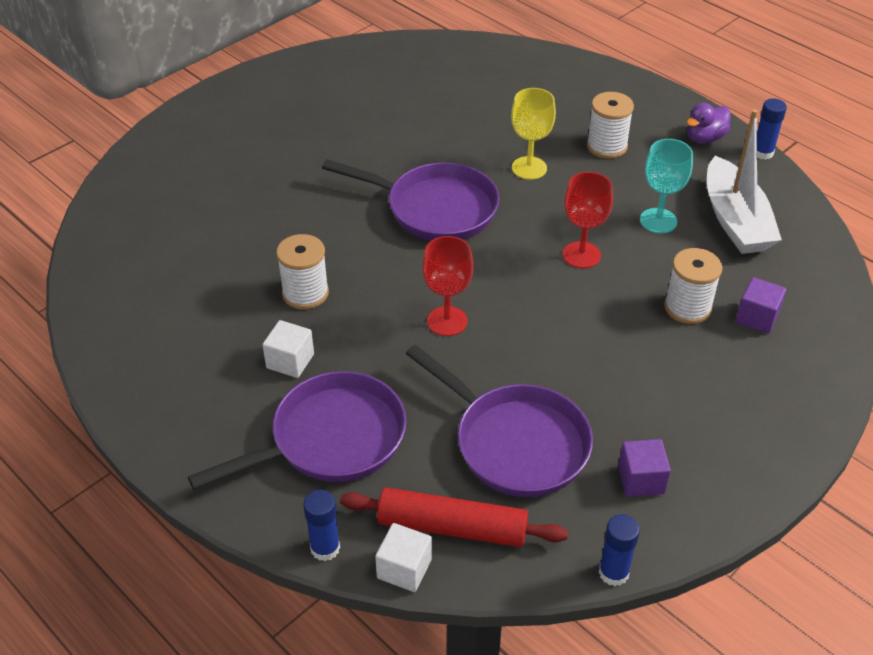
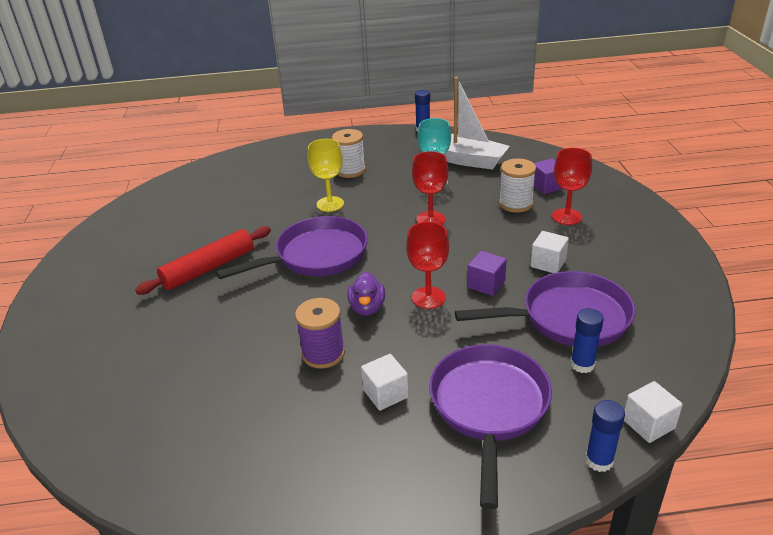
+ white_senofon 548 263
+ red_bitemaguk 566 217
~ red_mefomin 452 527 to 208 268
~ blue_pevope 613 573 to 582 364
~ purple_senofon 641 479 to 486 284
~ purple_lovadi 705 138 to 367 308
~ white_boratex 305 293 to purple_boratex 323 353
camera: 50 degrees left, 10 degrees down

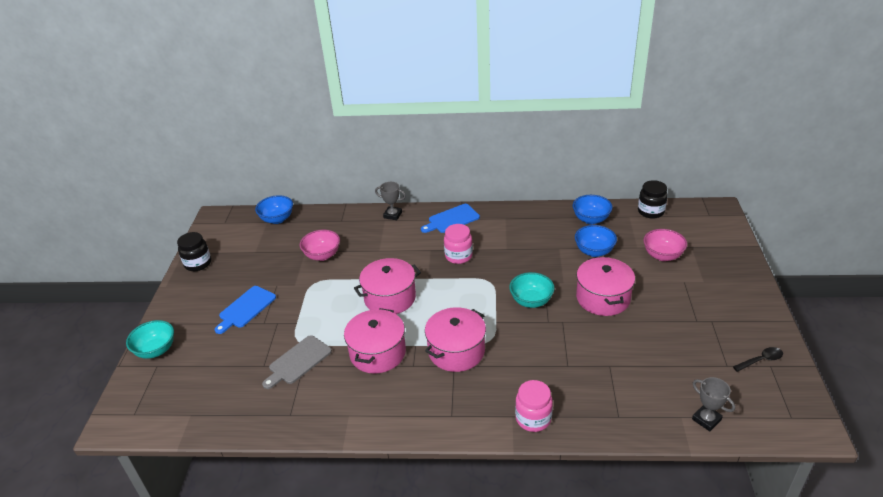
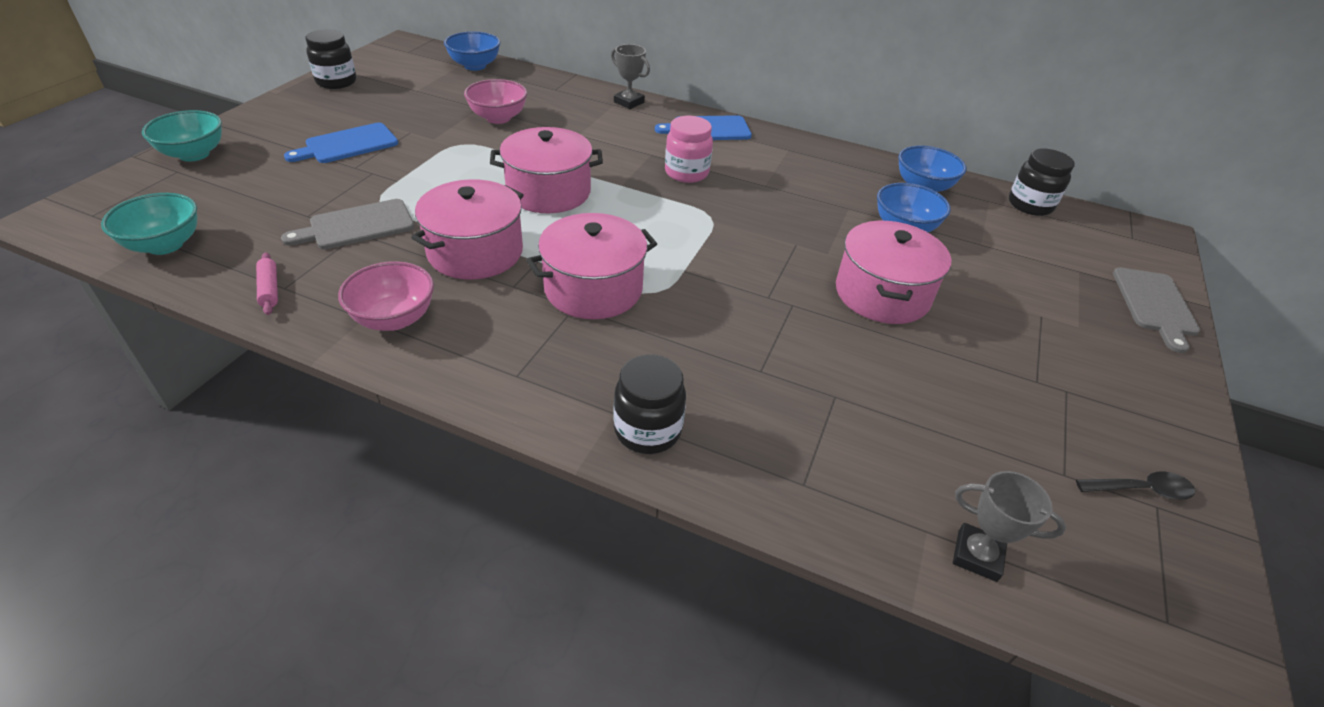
+ pink_mefomin 269 289
+ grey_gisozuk 1155 305
~ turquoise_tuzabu 531 301 to 165 245
~ pink_tuzabu 662 255 to 394 319
~ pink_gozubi 533 419 to black_gozubi 647 430
~ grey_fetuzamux 706 419 = 977 555 45 degrees counterclockwise
camera: 15 degrees right, 5 degrees up

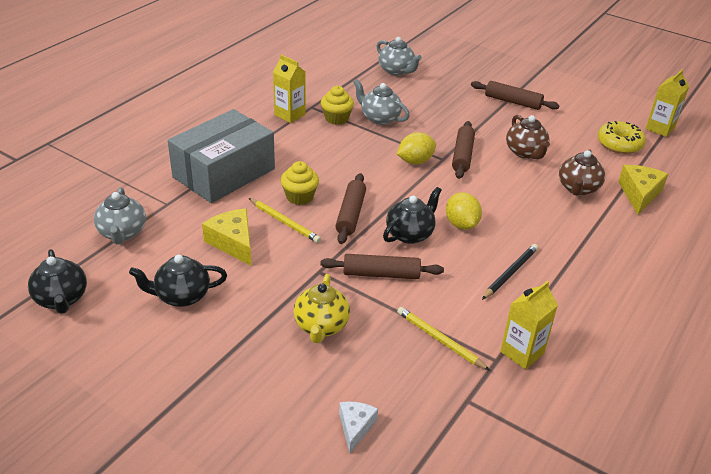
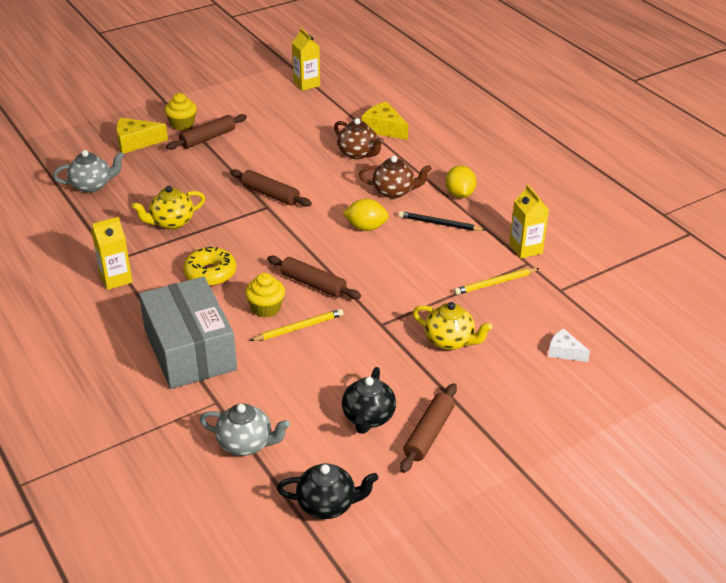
- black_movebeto 410 234
~ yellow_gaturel 233 243 to 136 142
~ brown_mefomin 381 274 to 429 434
~ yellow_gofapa 336 118 to 182 124
~ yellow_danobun 415 161 to 459 194
~ brown_movebeto 525 152 to 394 191
~ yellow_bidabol 619 144 to 210 273
~ grey_movebeto 379 118 to yellow_movebeto 171 222
~ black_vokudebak 510 273 = 440 224 45 degrees counterclockwise
camera: 65 degrees left, 0 degrees up

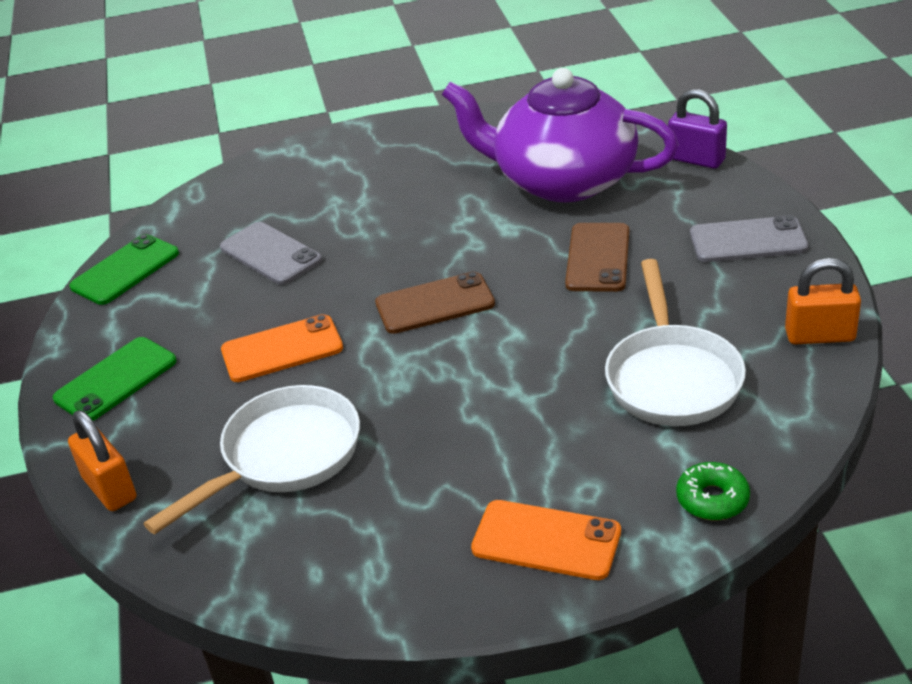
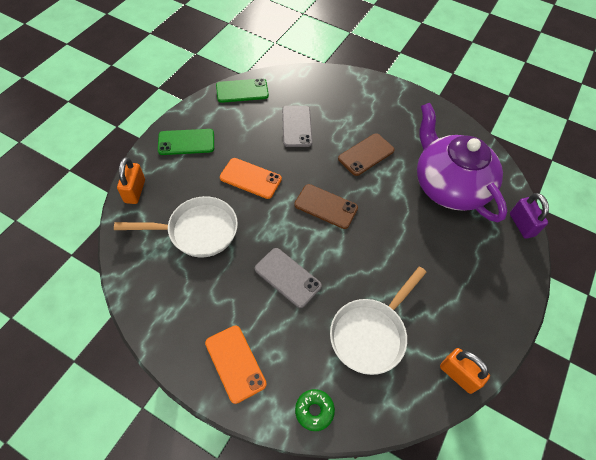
~ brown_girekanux 598 258 to 366 154
~ grey_girekanux 748 240 to 287 277
camera: 35 degrees right, 20 degrees up

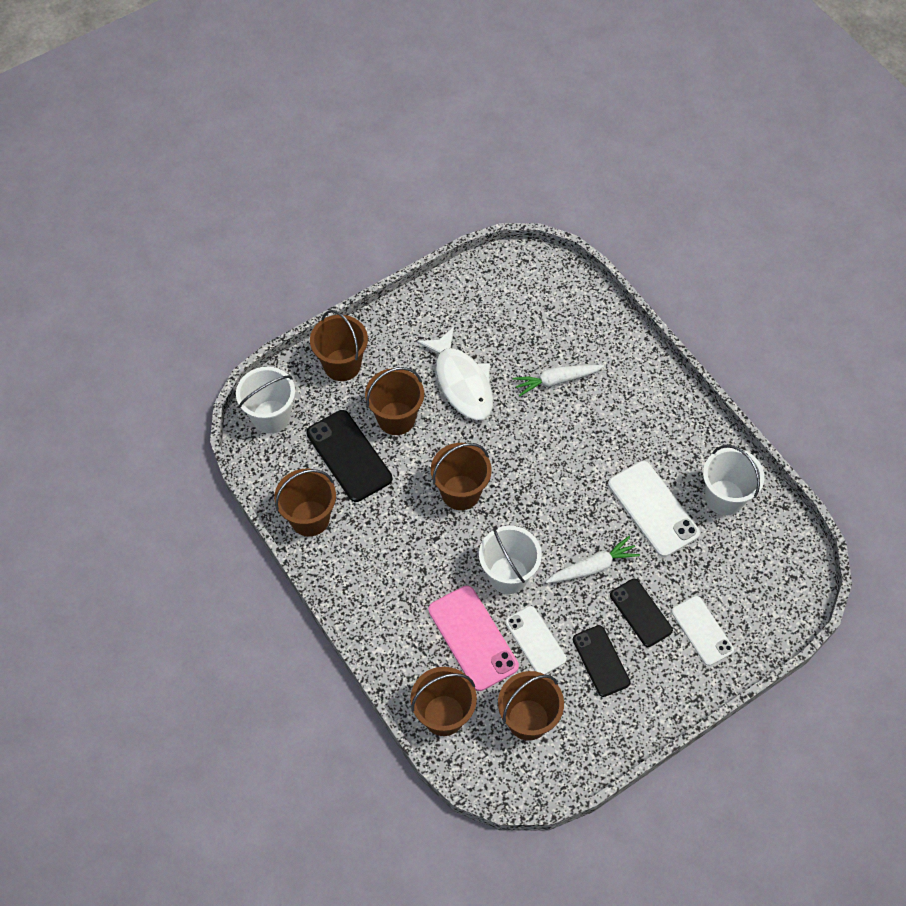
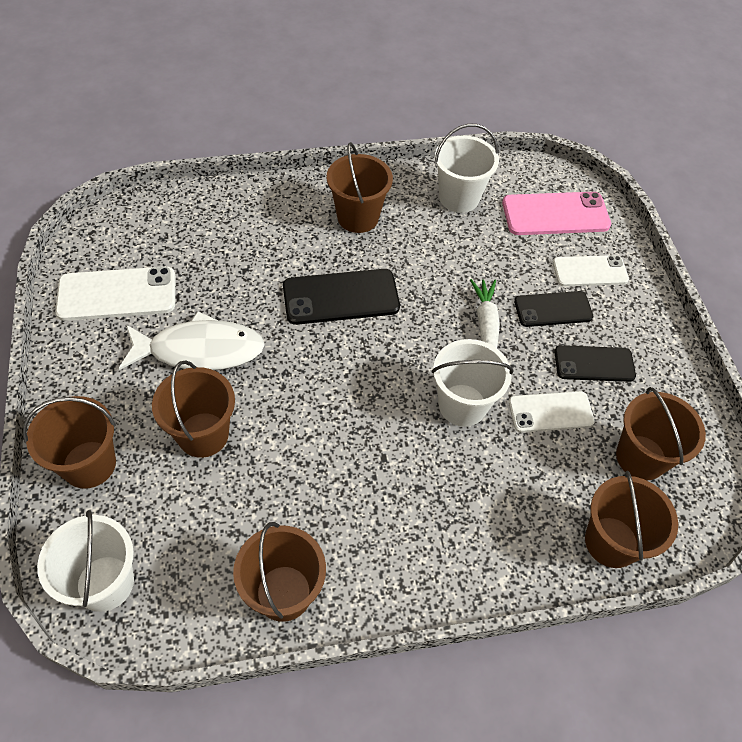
- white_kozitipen 556 380
~ black_girekanux 349 456 to 341 297
~ pink_girekanux 473 638 to 555 214
~ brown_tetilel 460 492 to 358 217
~ white_girekanux 653 509 to 117 294
camera: 70 degrees left, 5 degrees down

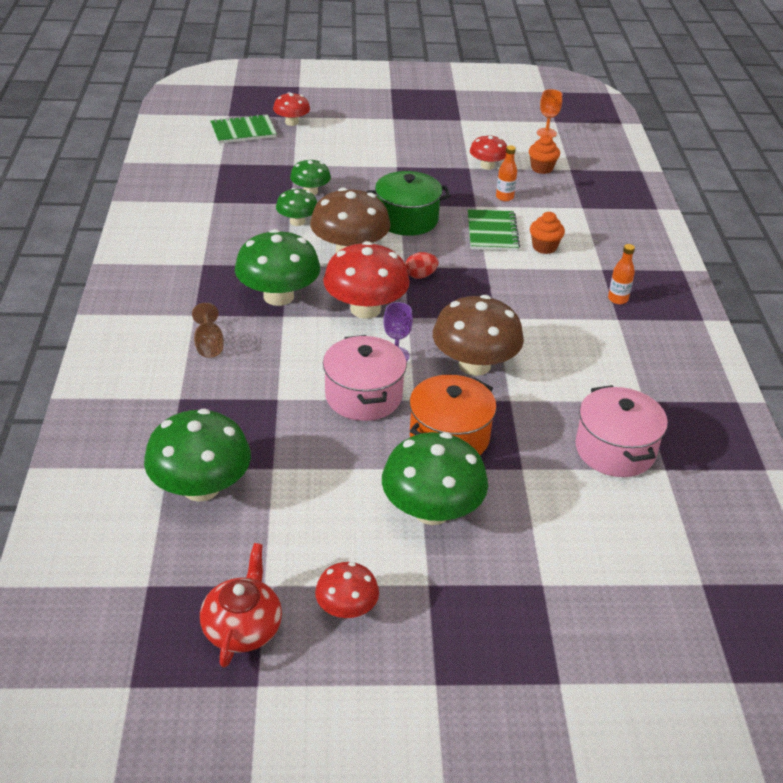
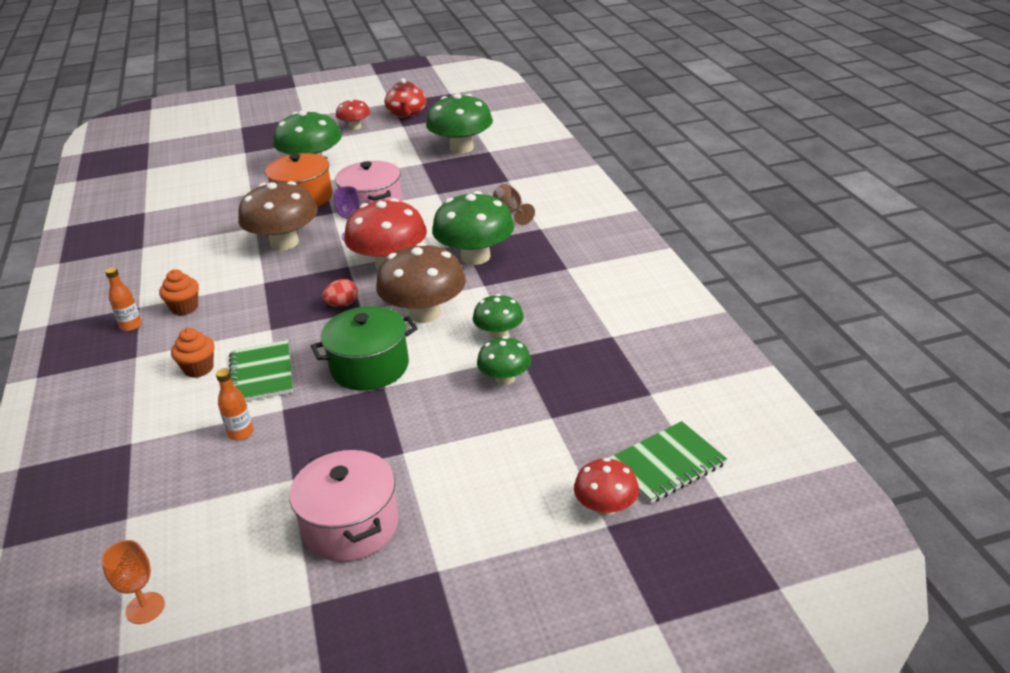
- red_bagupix 487 166
~ orange_gofapa 542 168 to 185 308
~ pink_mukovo 615 450 to 351 525
camera: 170 degrees right, 5 degrees down

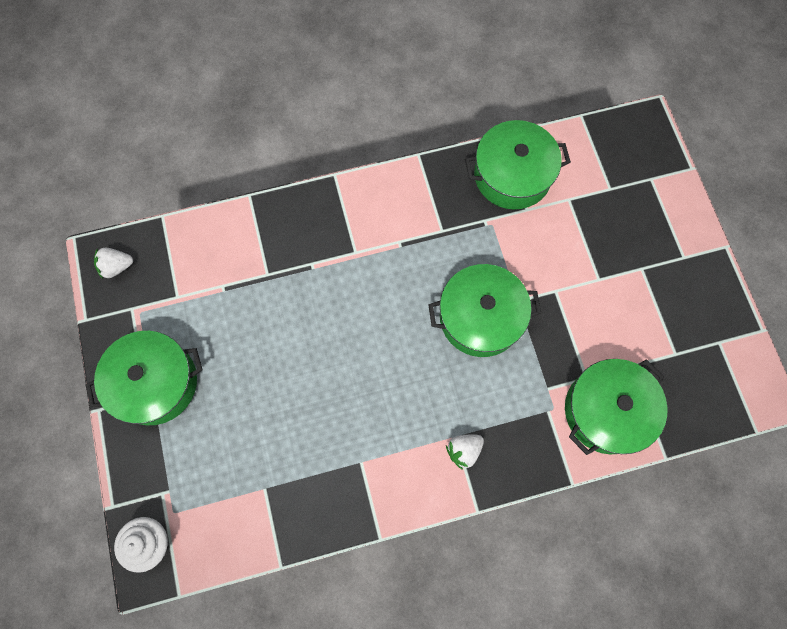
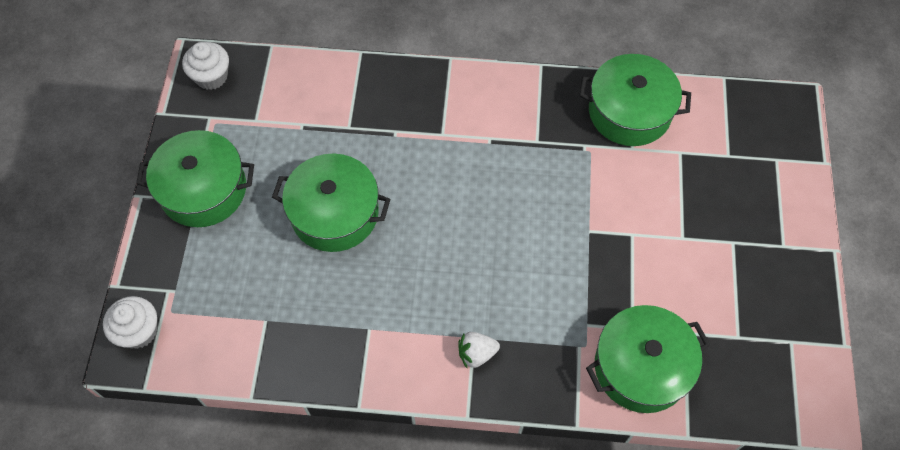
~ green_mukovo 480 317 to 334 213
~ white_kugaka 117 267 to white_gofapa 211 76
camera: 20 degrees right, 10 degrees down

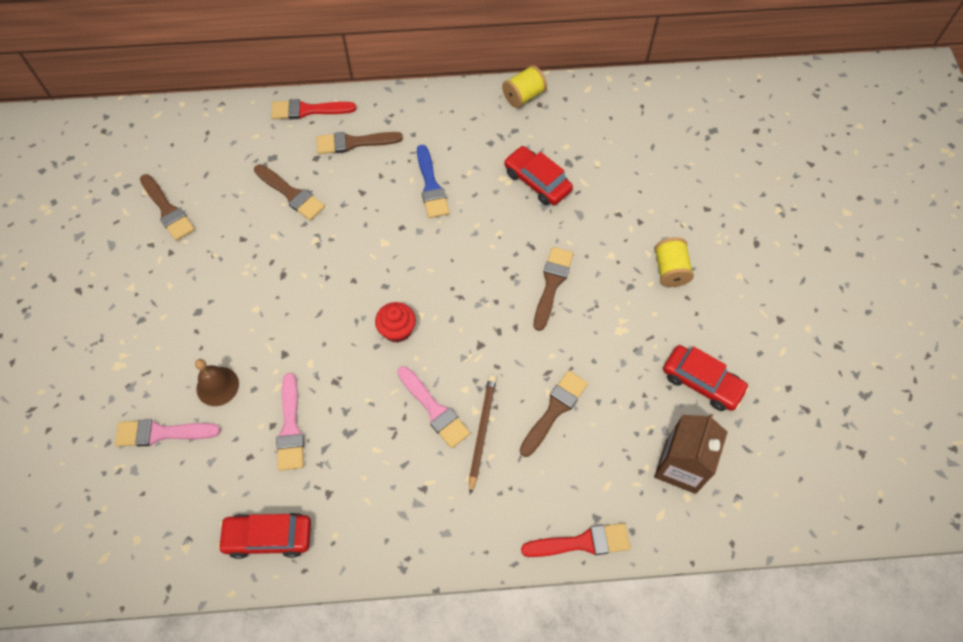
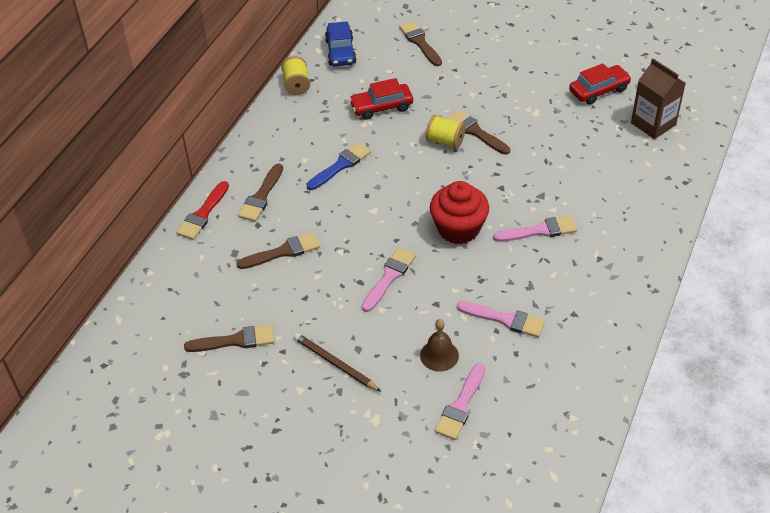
- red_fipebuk 268 537
- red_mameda 582 542
+ blue_fipebuk 340 52
+ pink_mameda 389 277
~ brown_vokudebak 482 432 to 335 364
~ brown_mameda 554 410 to 420 42
~ yellow_boratex 670 270 to 445 141
~ blue_mameda 431 186 = 341 165 60 degrees counterclockwise
~ red_gofapa 397 330 = 458 229 x1.70
camera: 60 degrees left, 15 degrees down

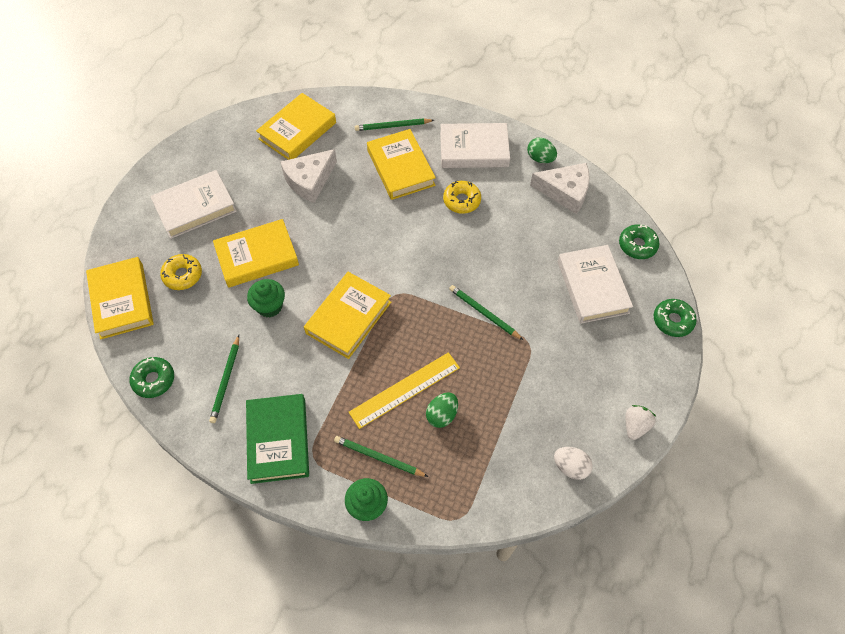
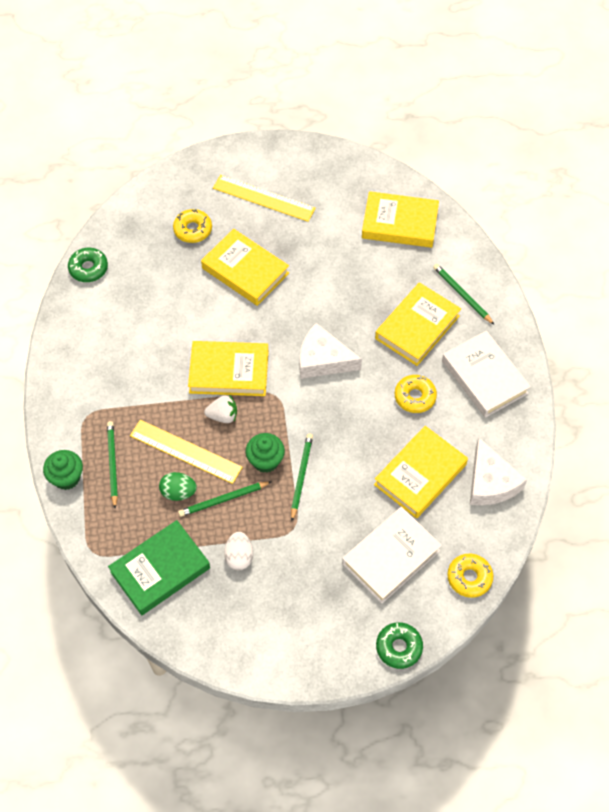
- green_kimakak 540 158
~ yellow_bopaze 122 301 to 420 474
~ green_vokudebak 226 380 to 223 500
~ green_bopaze 278 440 to 160 570
~ green_gofapa 269 306 to 265 461
~ white_gaturel 309 180 to 323 359
~ white_kimakak 570 467 to 239 556
~ white_kugaka 635 426 to 223 416
~ white_bopaze 195 208 to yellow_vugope 263 198
~ green_bidabol 637 245 to yellow_bidabol 469 578
camera: 60 degrees right, 0 degrees up

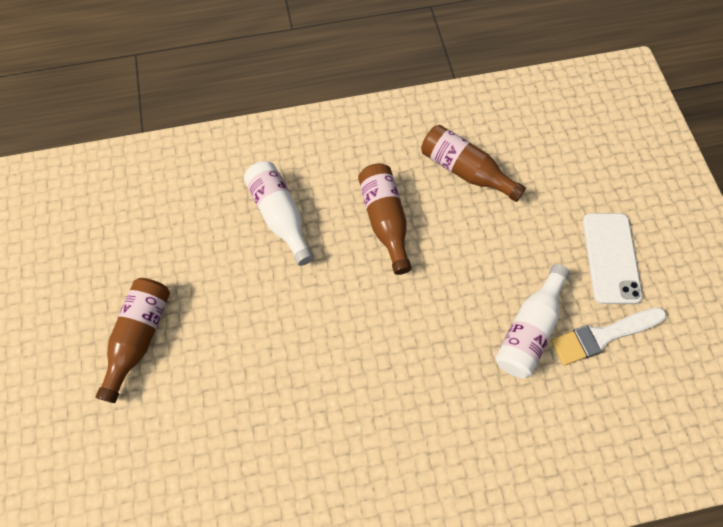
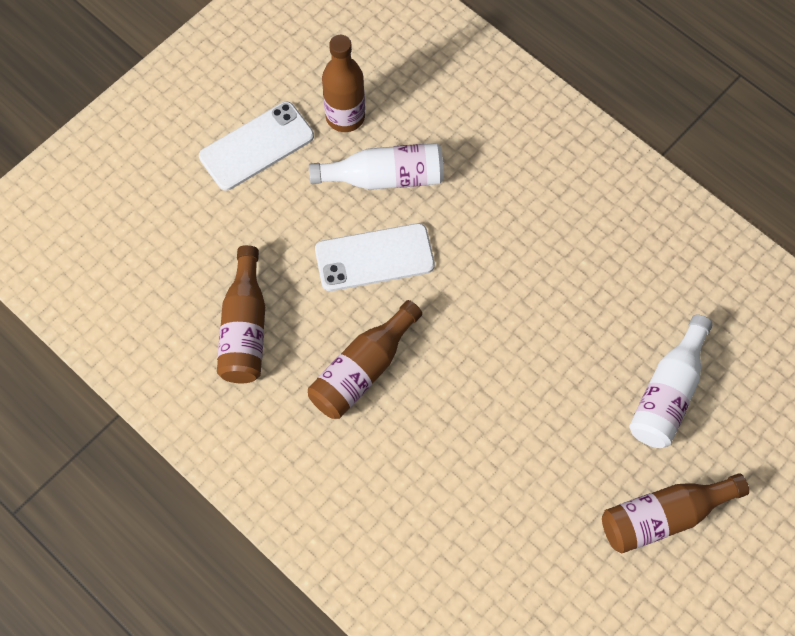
+ white_girekanux 374 258
~ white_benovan 280 216 to 668 393
~ white_mameda 603 335 to brown_benovan 345 117
camera: 125 degrees left, 0 degrees up

